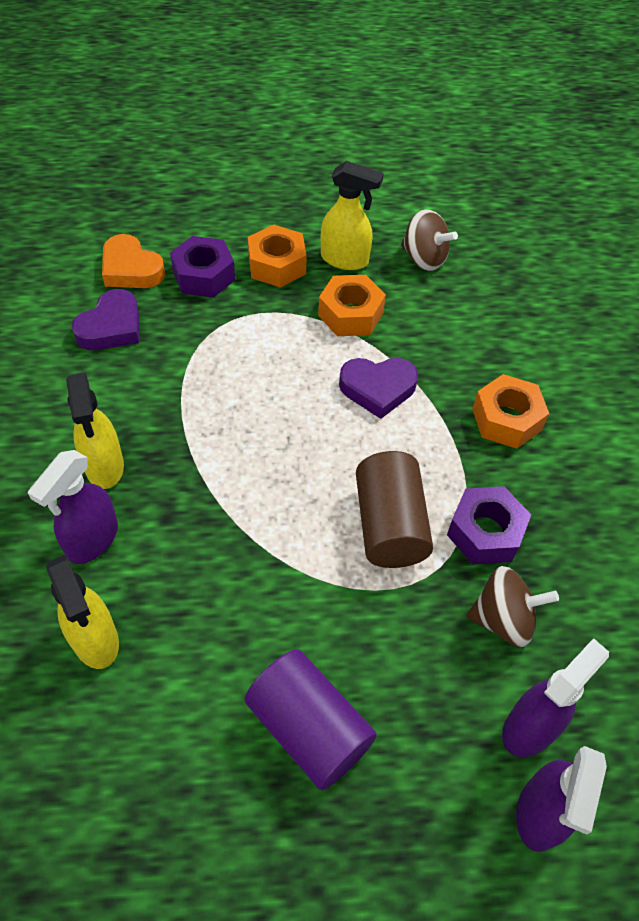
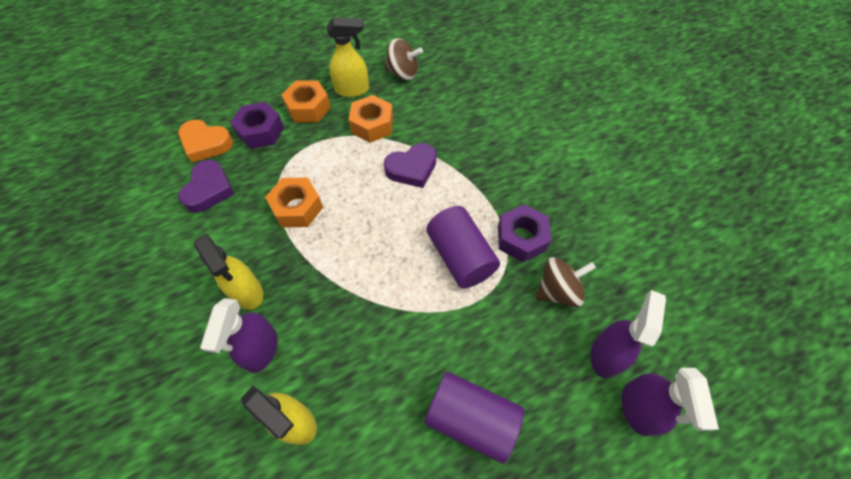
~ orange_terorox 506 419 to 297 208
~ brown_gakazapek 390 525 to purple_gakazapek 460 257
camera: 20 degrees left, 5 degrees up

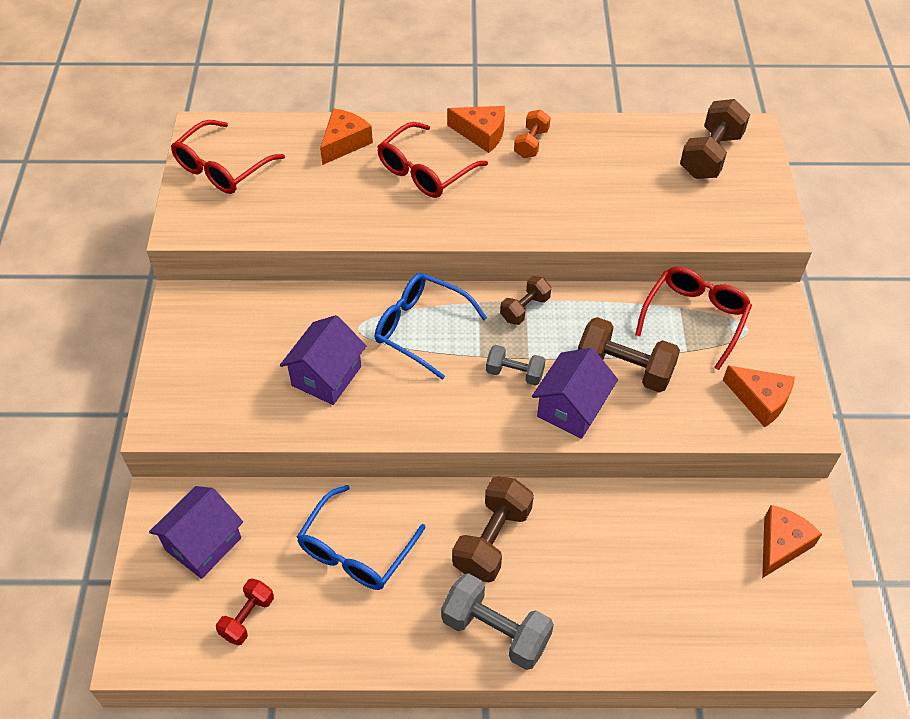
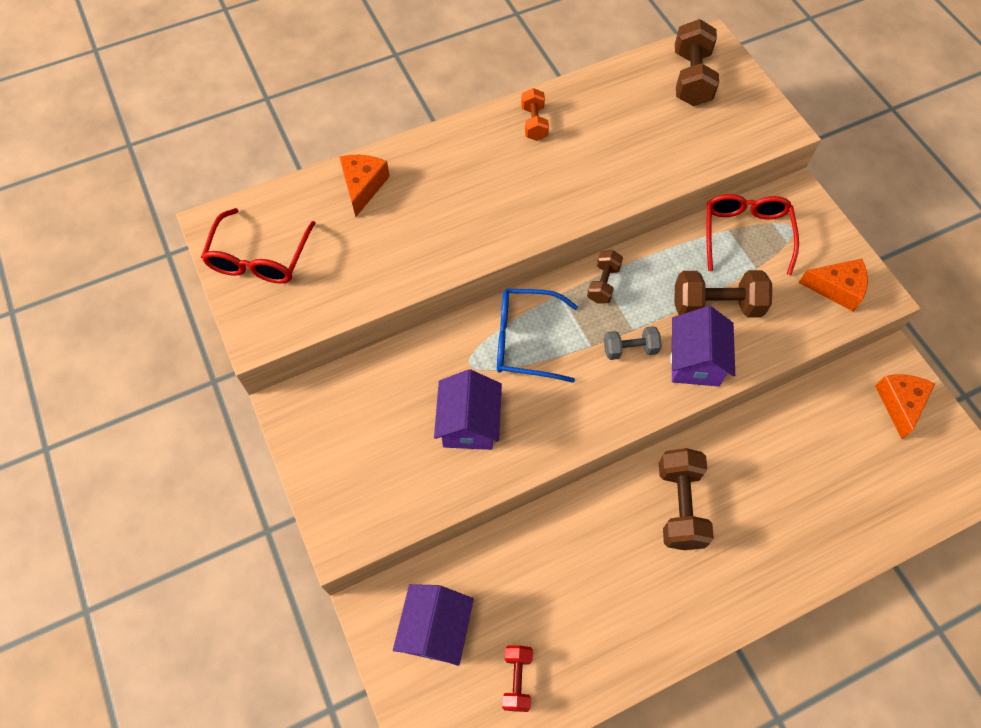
- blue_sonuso 355 551
- red_sonuso 425 171
- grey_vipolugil 495 631
- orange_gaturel 481 134
camera: 25 degrees left, 10 degrees up

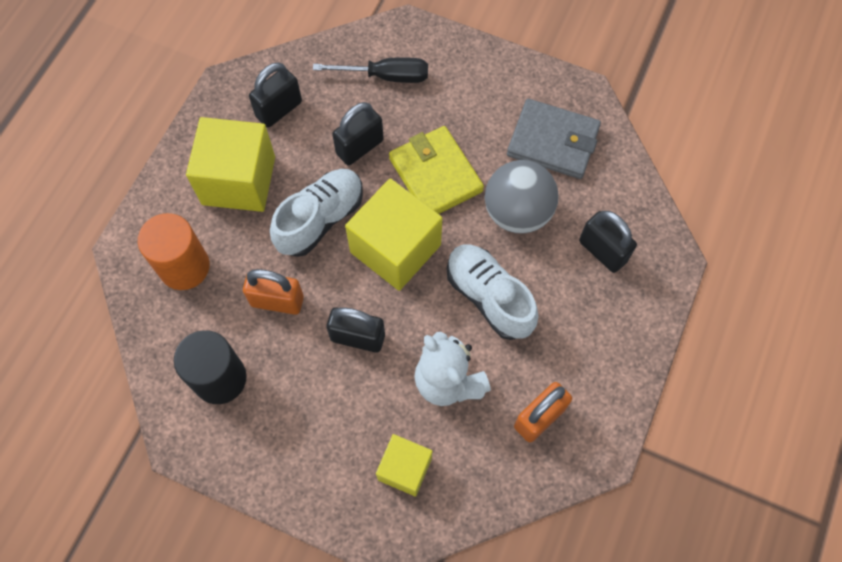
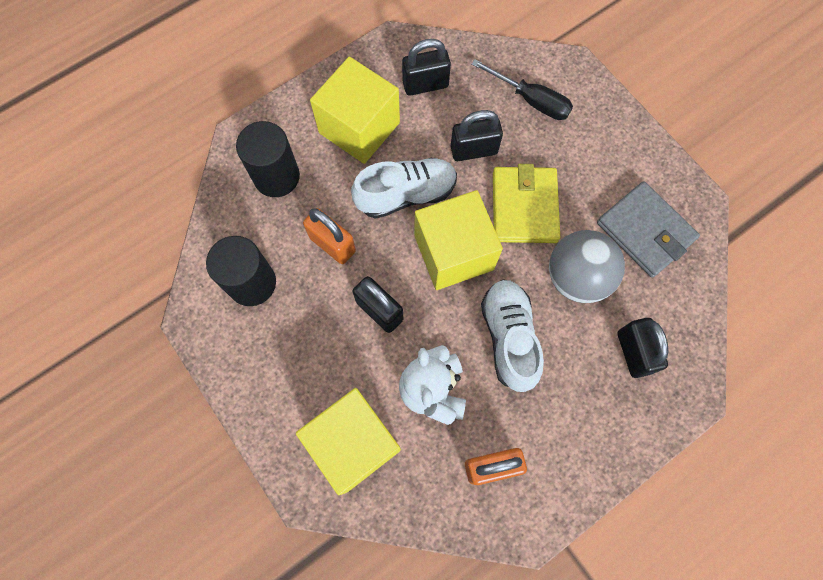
~ orange_gakazapek 184 267 to black_gakazapek 276 177
~ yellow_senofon 404 469 = 354 443 x1.72
camera: 30 degrees right, 5 degrees up

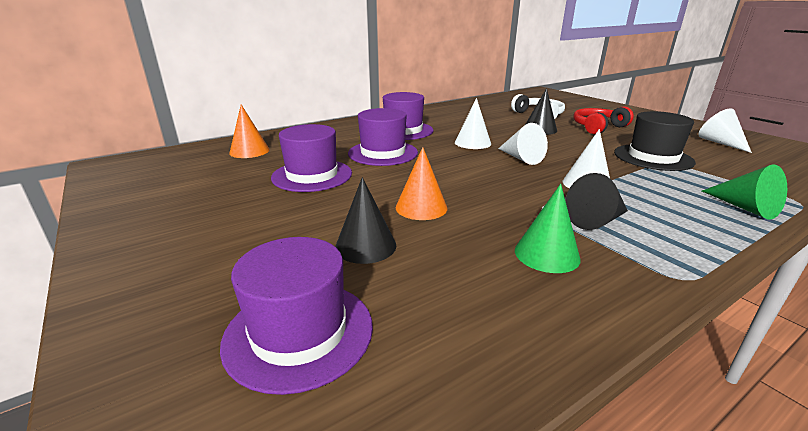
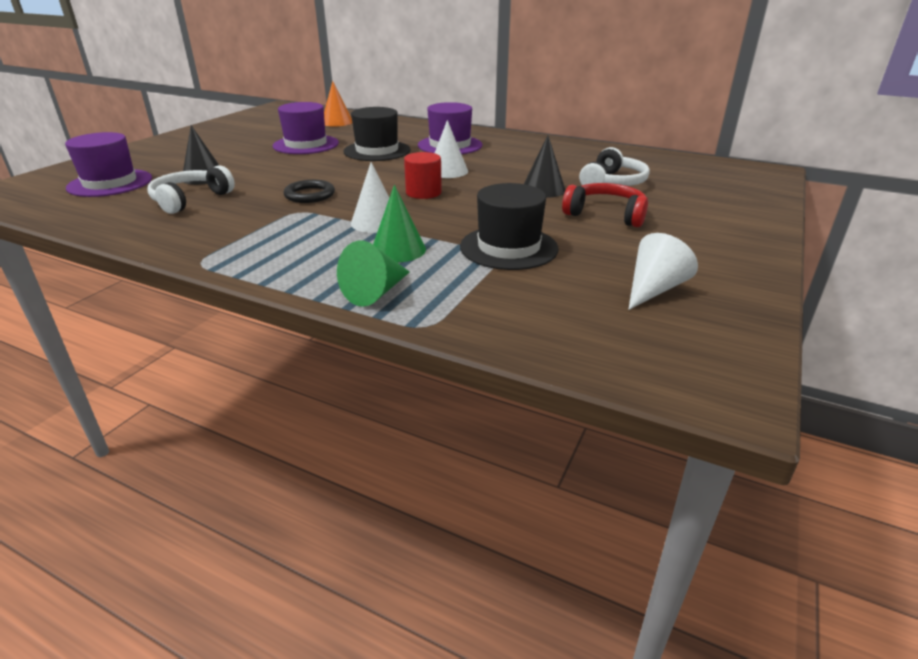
- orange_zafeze 421 207
- black_zafeze 596 220
+ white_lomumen 190 200
+ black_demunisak 309 195
~ green_zafeze 546 254 to 398 250
~ white_zafeze 521 158 to red_gakazapek 423 192
~ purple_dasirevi 383 153 to black_dasirevi 377 151
camera: 60 degrees right, 5 degrees up

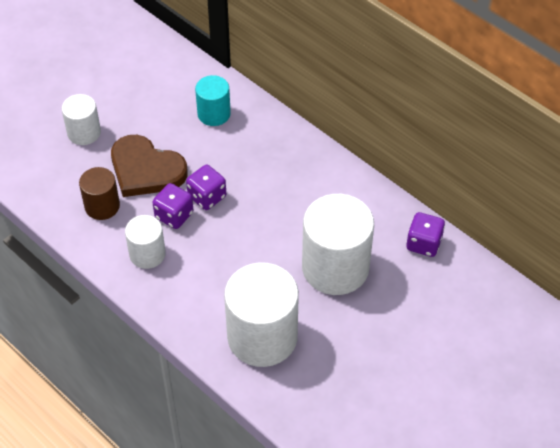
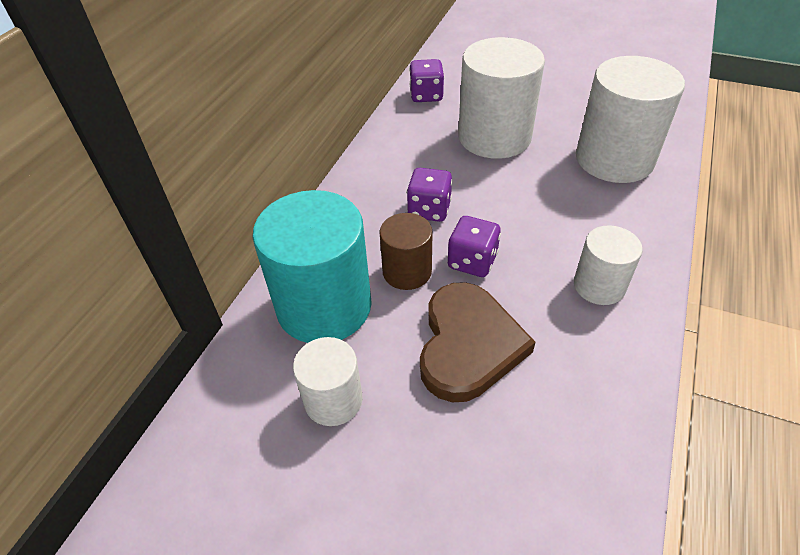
~ white_gakazapek 84 132 to 333 400
~ brown_gakazapek 102 206 to 407 271
~ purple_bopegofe 174 215 to 429 210
~ turquoise_gakazapek 214 114 = 324 306 x1.84
camera: 110 degrees left, 5 degrees down

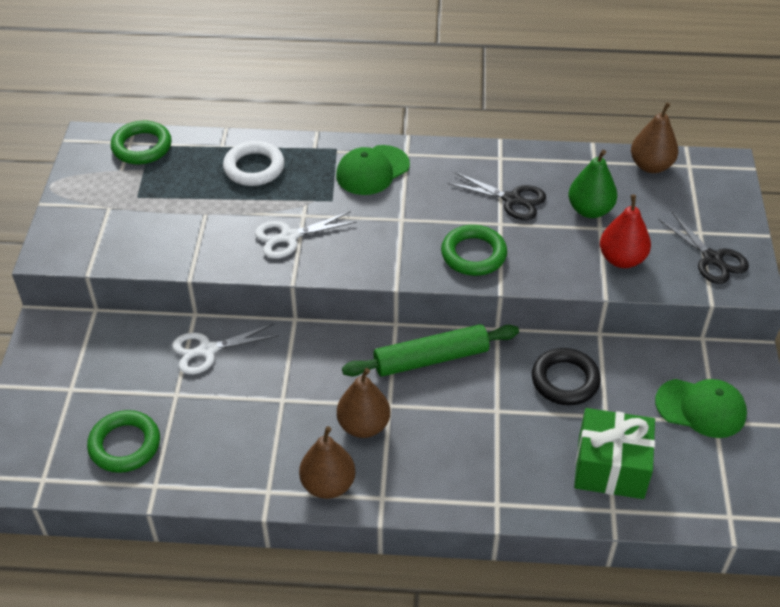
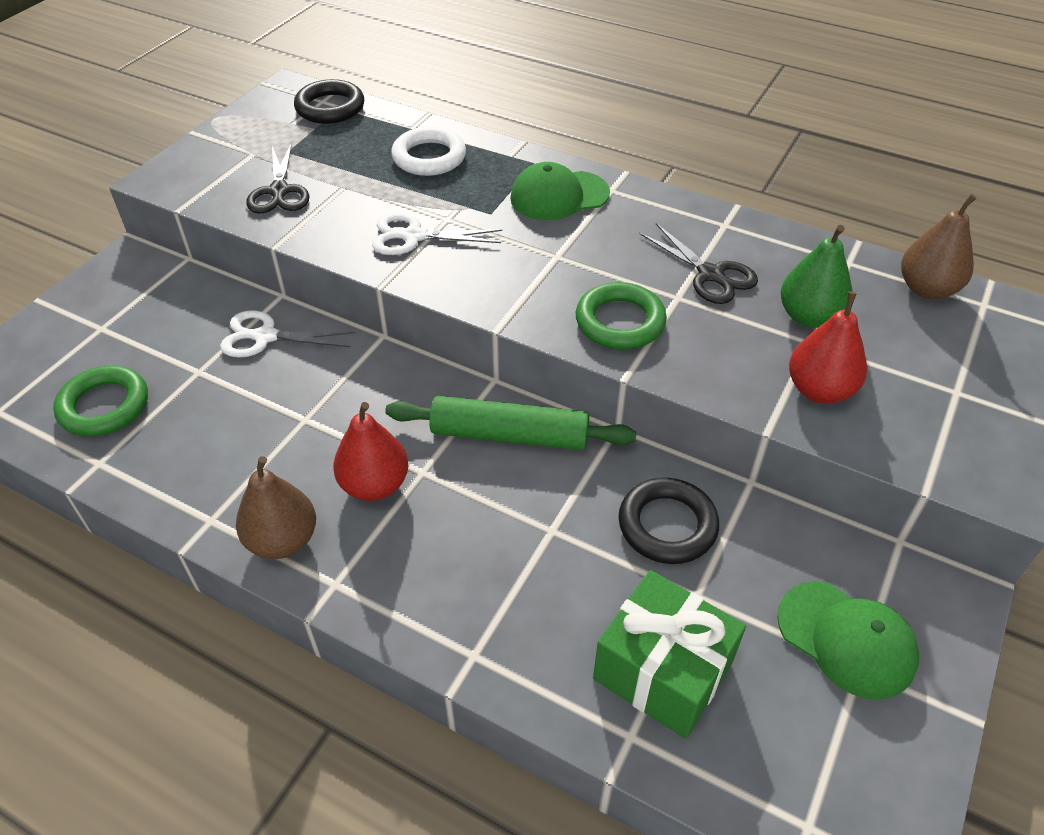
~ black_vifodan 712 258 to 279 191
~ green_demunisak 142 147 to black_demunisak 330 107
~ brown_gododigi 363 425 to red_gododigi 374 485
camera: 25 degrees right, 0 degrees up

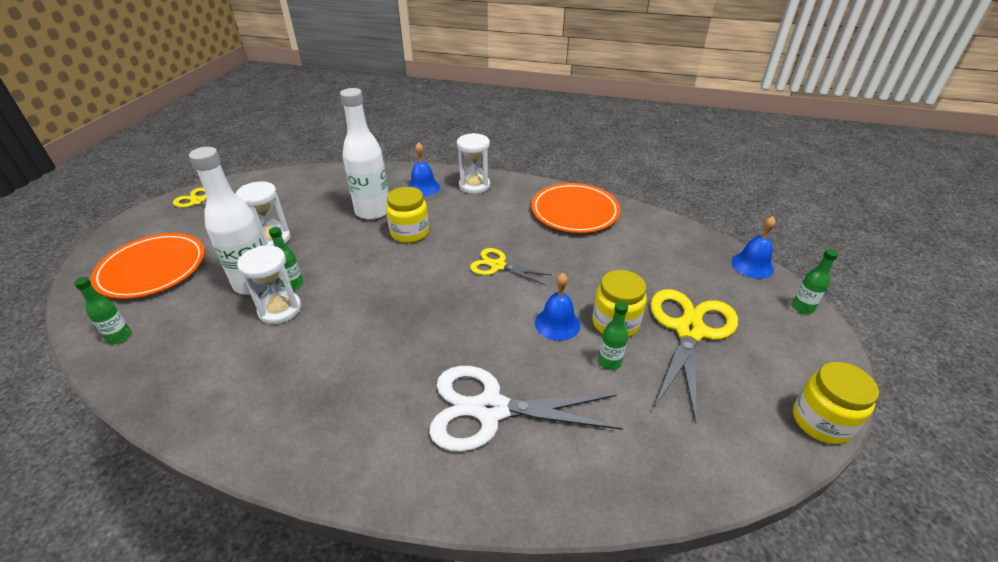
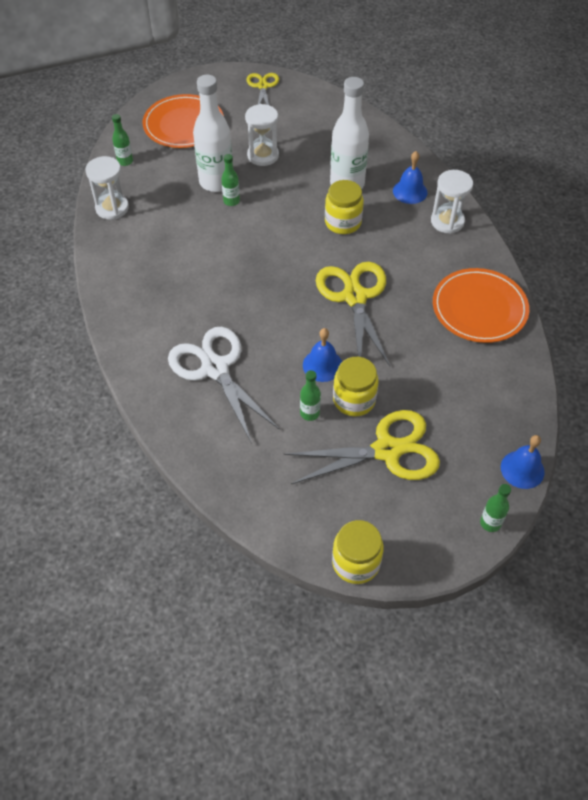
~ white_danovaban 280 310 to 112 208
~ yellow_vifodan 497 266 = 354 296 x1.78
camera: 55 degrees right, 15 degrees up

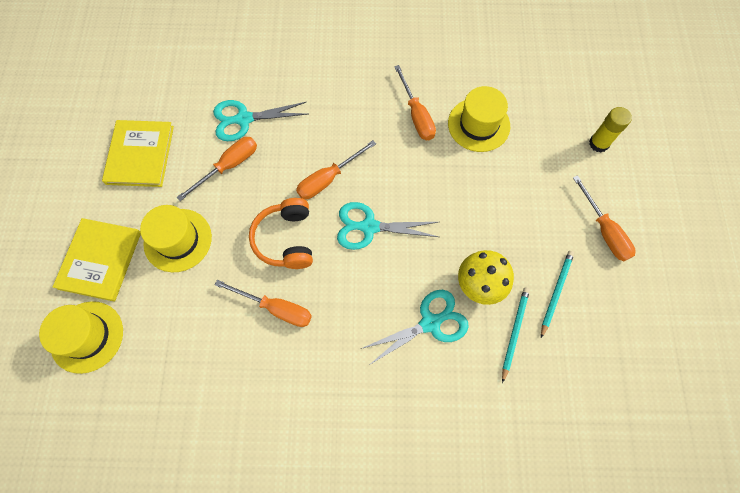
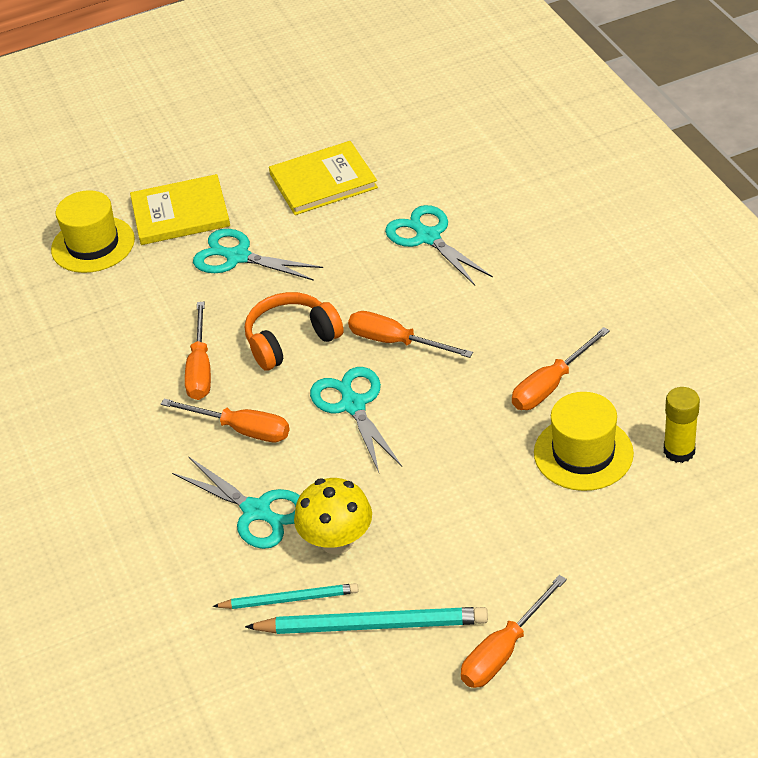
~ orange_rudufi 229 166 to 241 430
~ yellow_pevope 598 143 to 679 451
~ yellow_dasirevi 178 240 to turquoise_vifodan 237 257
~ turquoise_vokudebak 556 292 = 372 625 x1.63
camera: 70 degrees right, 25 degrees down

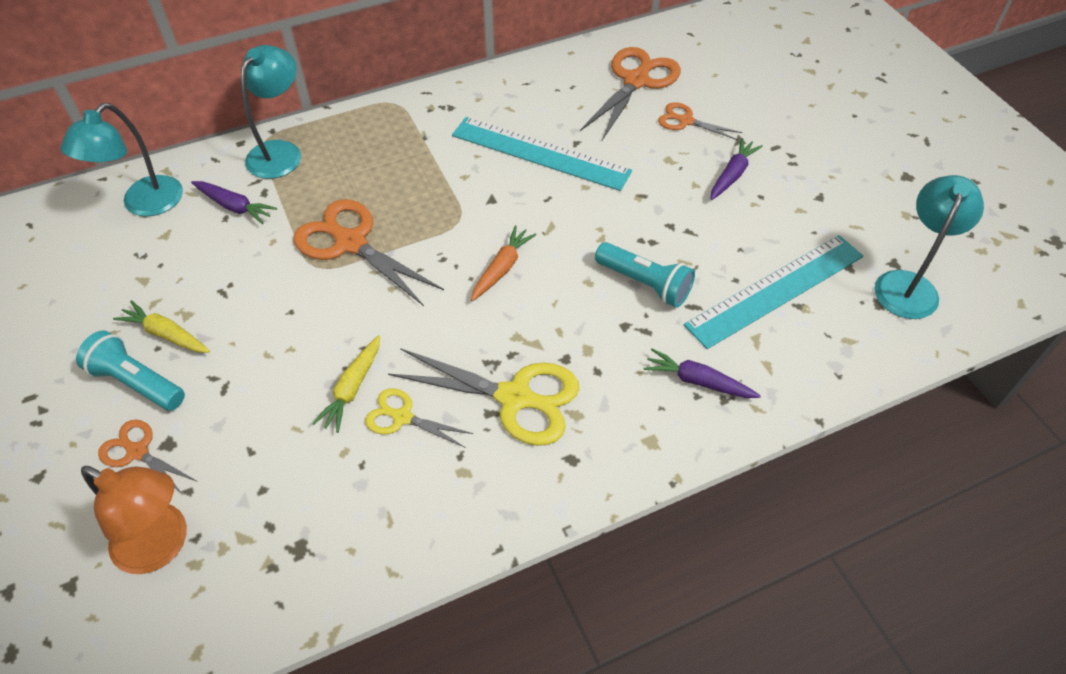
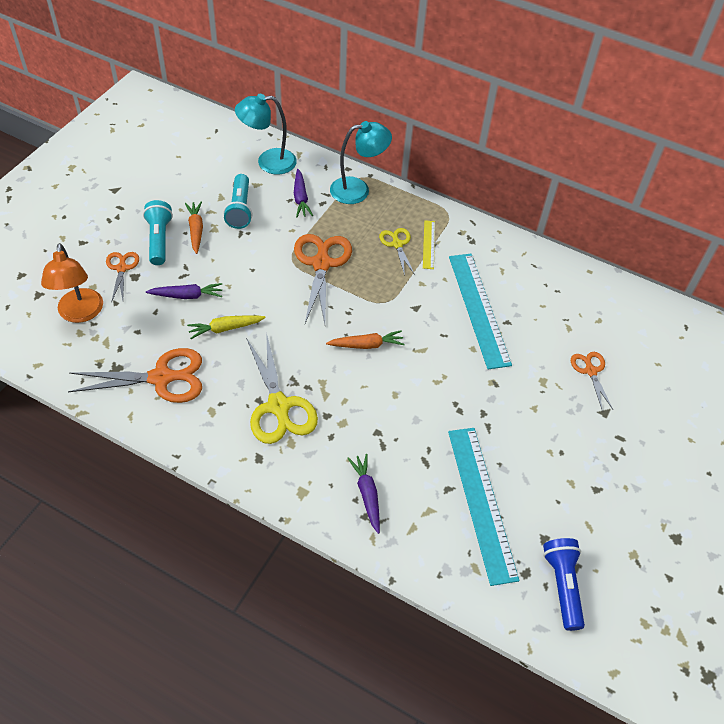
+ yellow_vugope 429 244
~ yellow_vifodan 402 417 to 397 244
~ orange_vifodan 636 81 to 162 378
~ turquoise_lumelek 644 283 to 240 209
~ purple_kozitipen 732 175 to 187 295
~ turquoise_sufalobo 909 285 to blue_lumelek 562 585
~ yellow_kozitipen 166 334 to orange_kozitipen 196 230
~ turquoise_vugope 775 290 = 481 502 60 degrees clockwise
camera: 50 degrees right, 0 degrees up

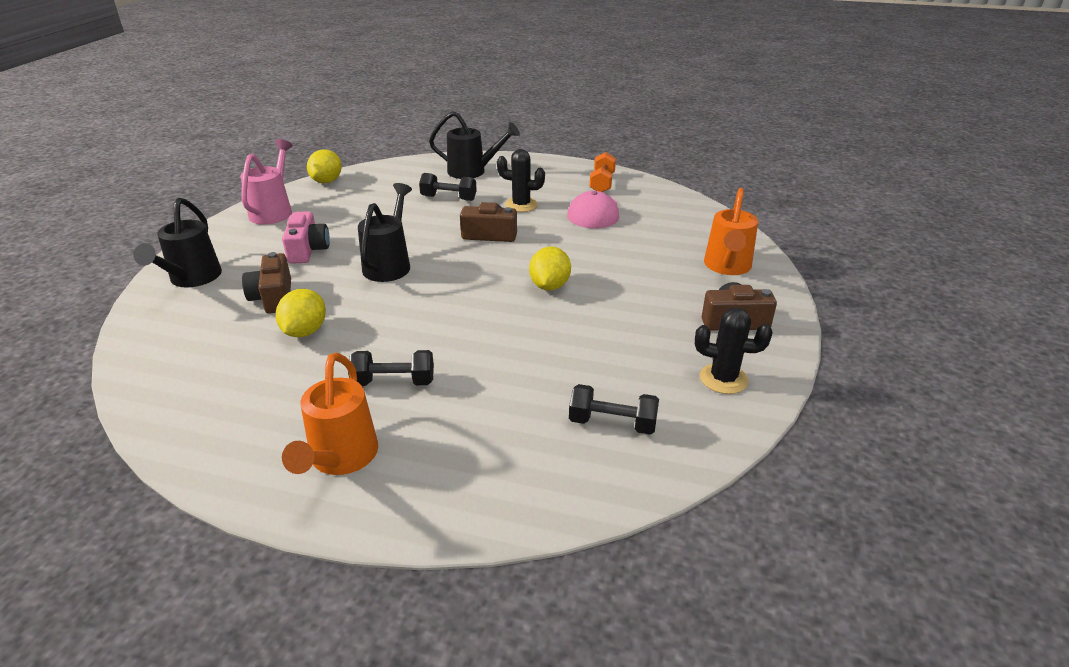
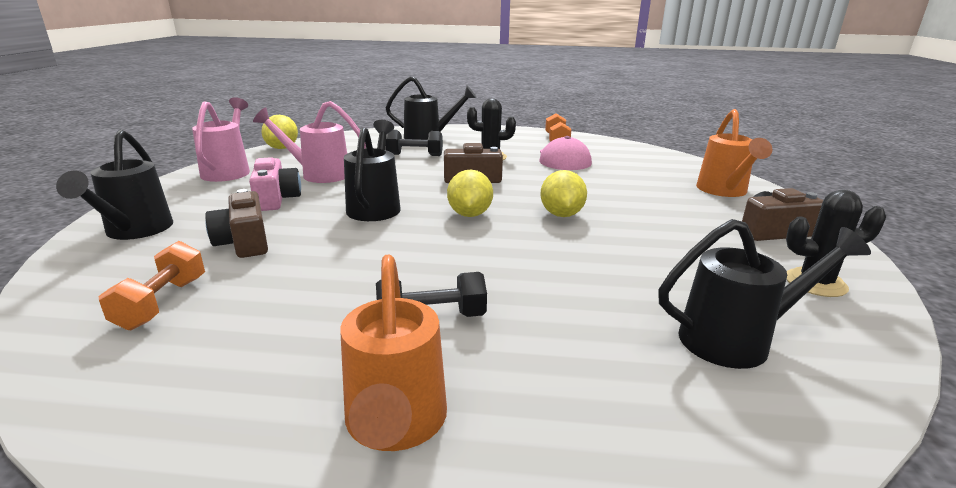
+ orange_vipolugil 162 303
+ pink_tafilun 319 174
~ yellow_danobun 305 331 to 469 214
~ black_vipolugil 612 423 to black_tafilun 736 340
camera: 10 degrees left, 10 degrees down

